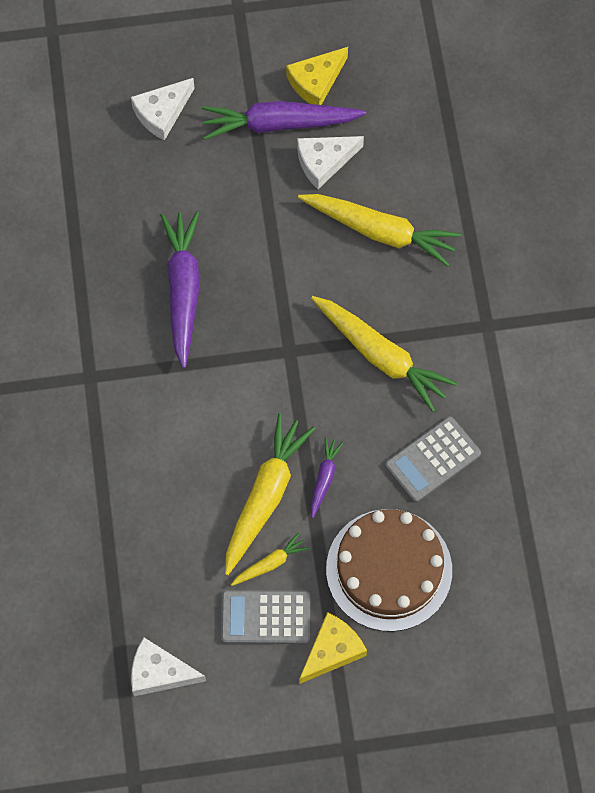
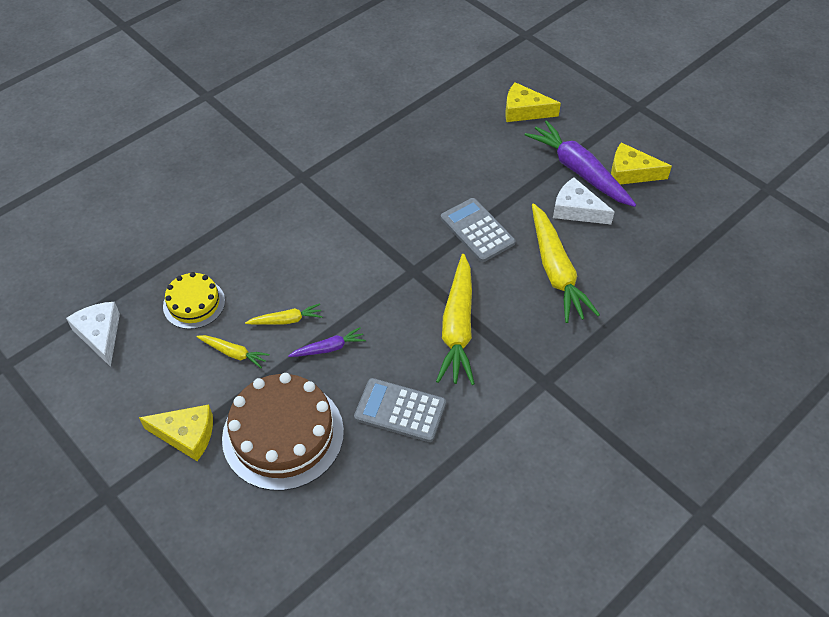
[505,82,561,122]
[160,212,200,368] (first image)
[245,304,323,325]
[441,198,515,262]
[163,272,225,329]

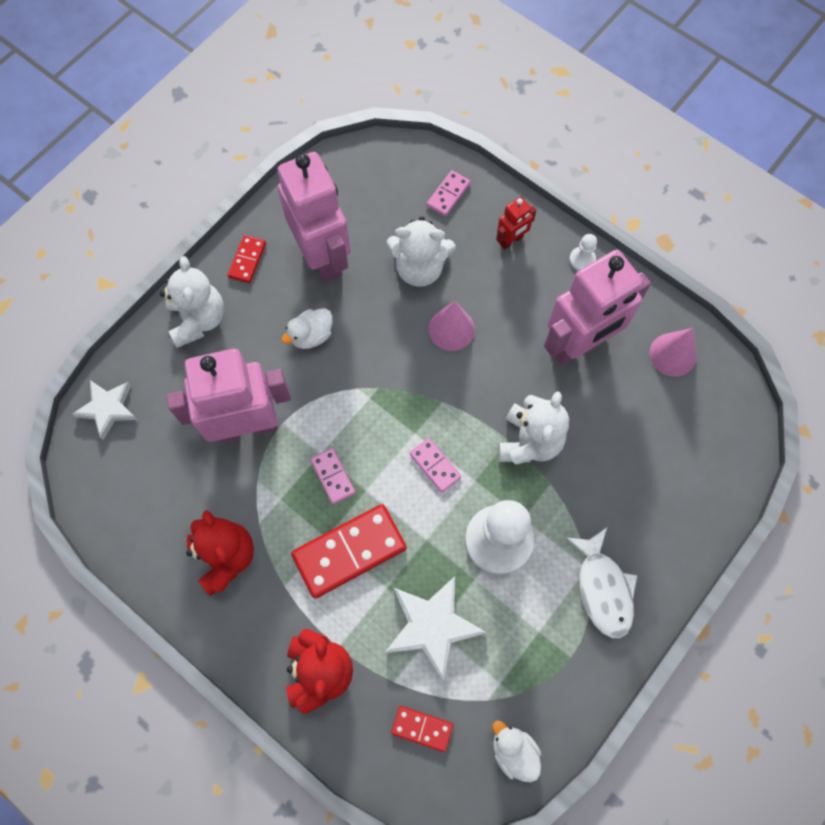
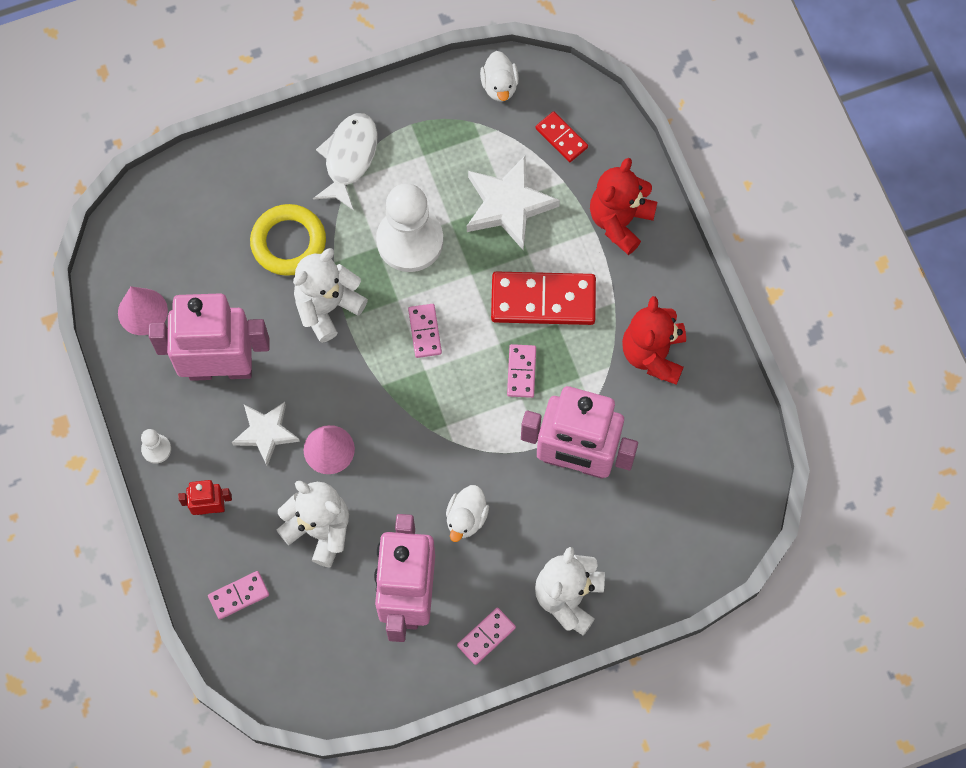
[457,608,516,665]
[446,485,489,542]
[232,402,300,466]
[250,204,326,276]

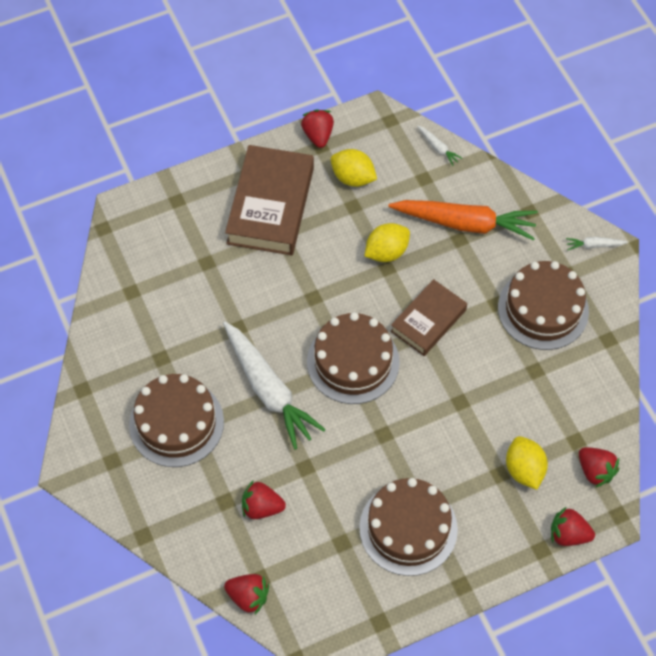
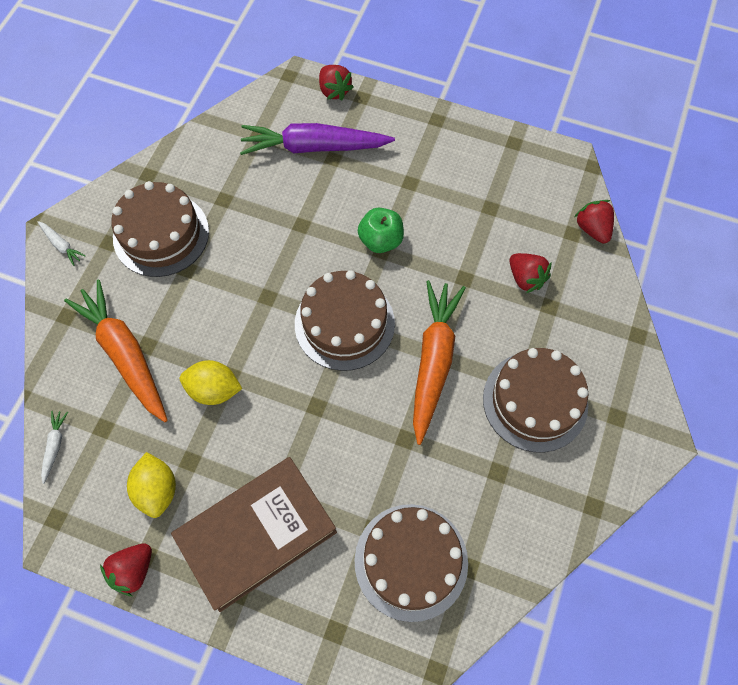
[391,279,467,356] (first image)
[413,280,466,445]
[240,123,395,155]
[579,447,619,488] (first image)
[354,504,468,622]
[358,208,404,253]

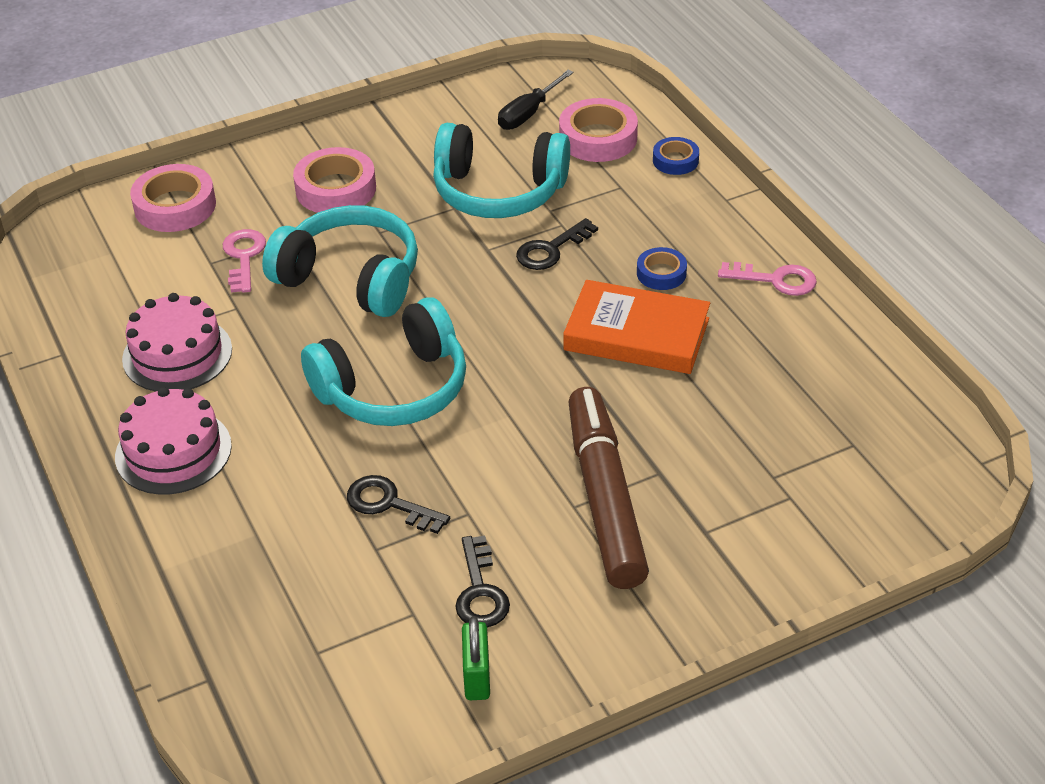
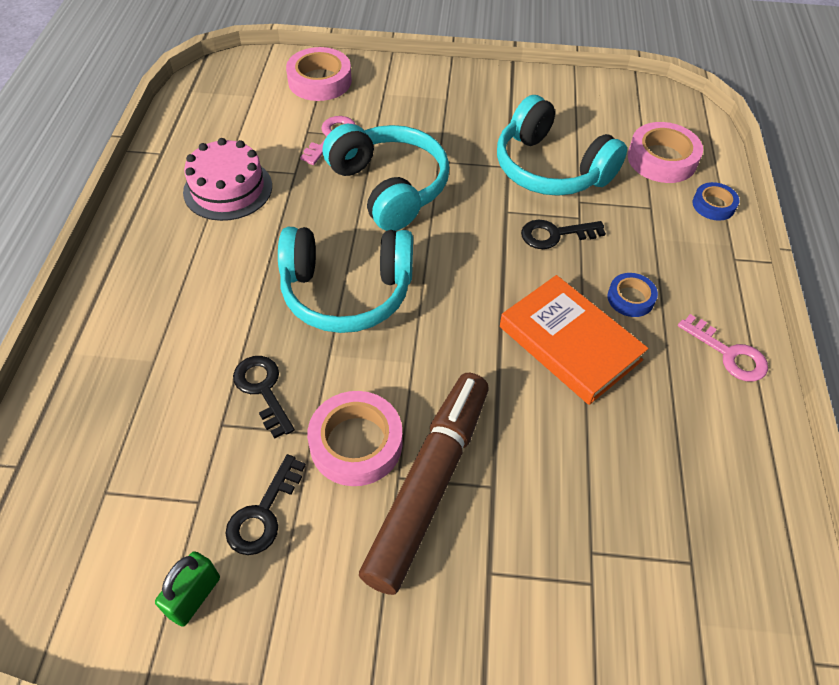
[498,70,574,130] (first image)
[307,391,402,486]
[115,387,232,495] (first image)

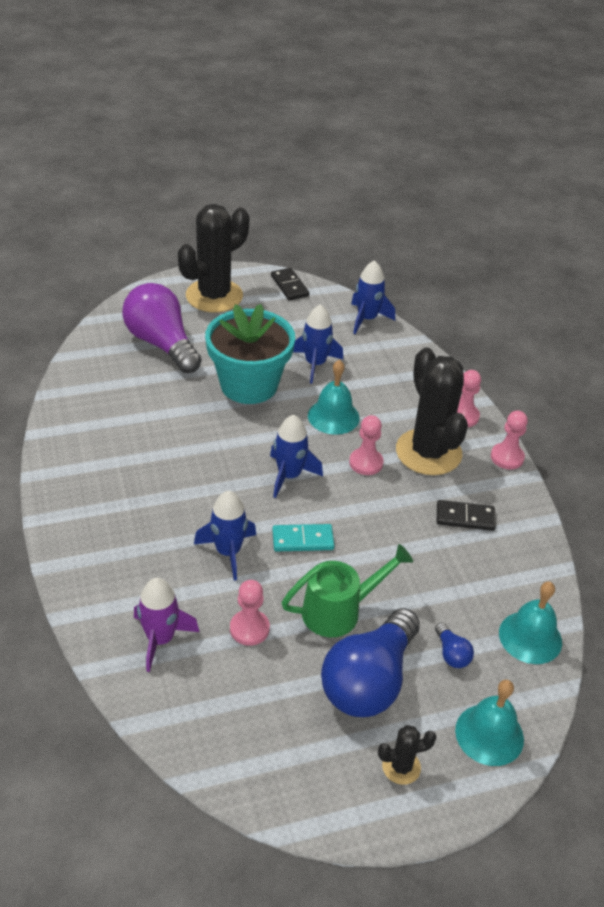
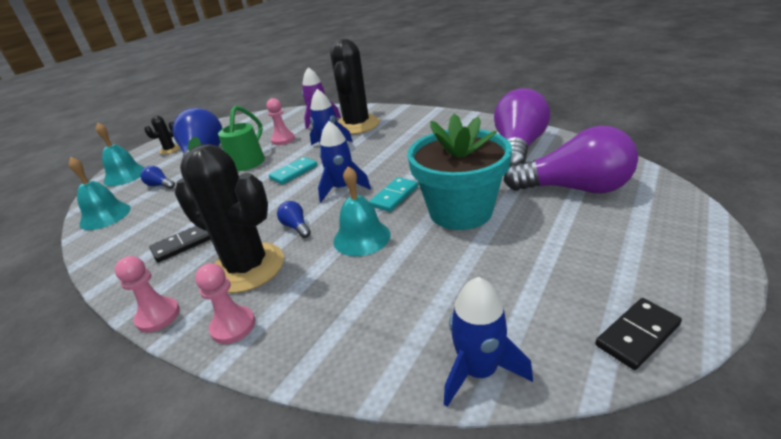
[330,39,380,134]
[595,298,682,370]
[293,304,343,383] (first image)
[277,201,311,238]
[494,88,550,166]
[369,177,418,212]

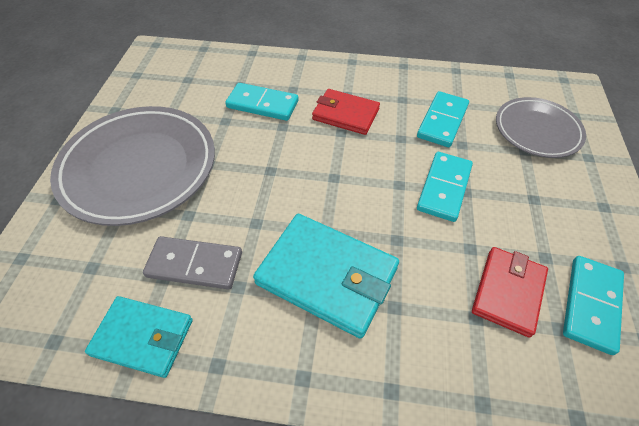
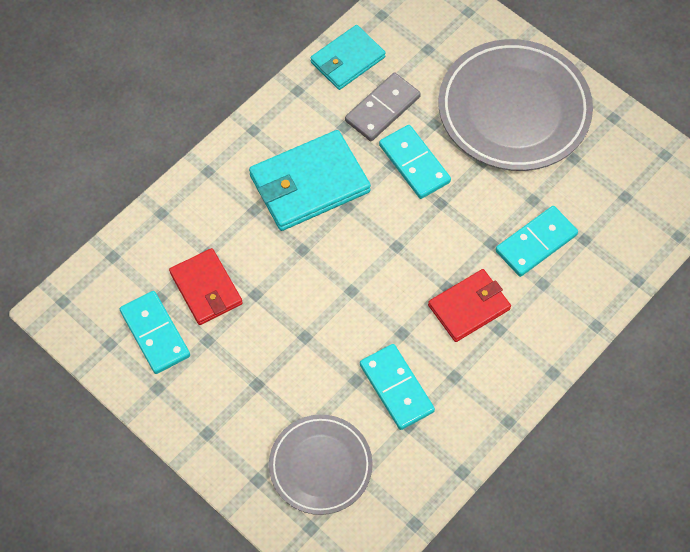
[379,125,451,199]

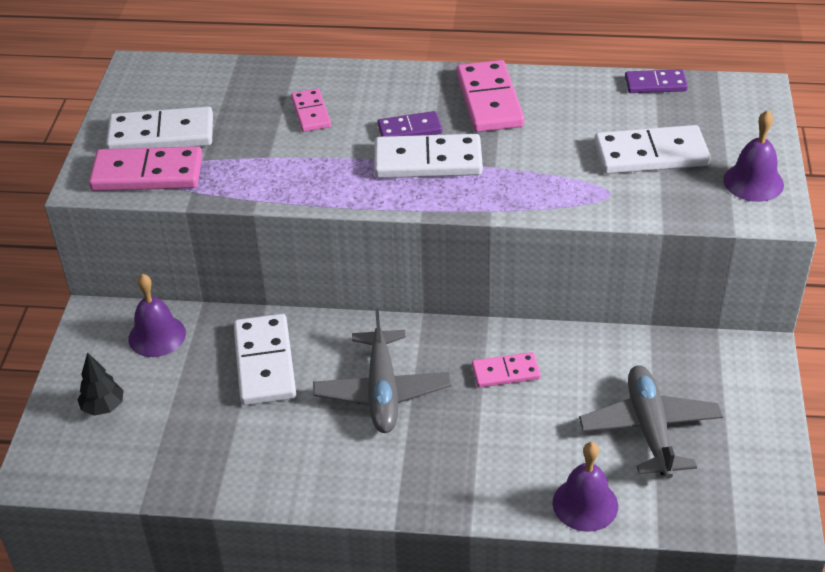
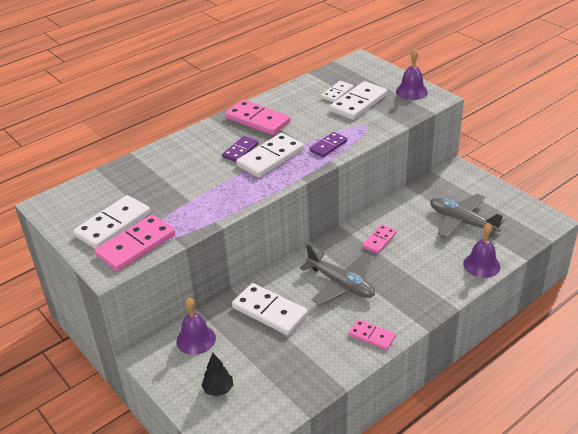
[309,132,347,157]
[348,319,396,350]
[321,81,353,102]

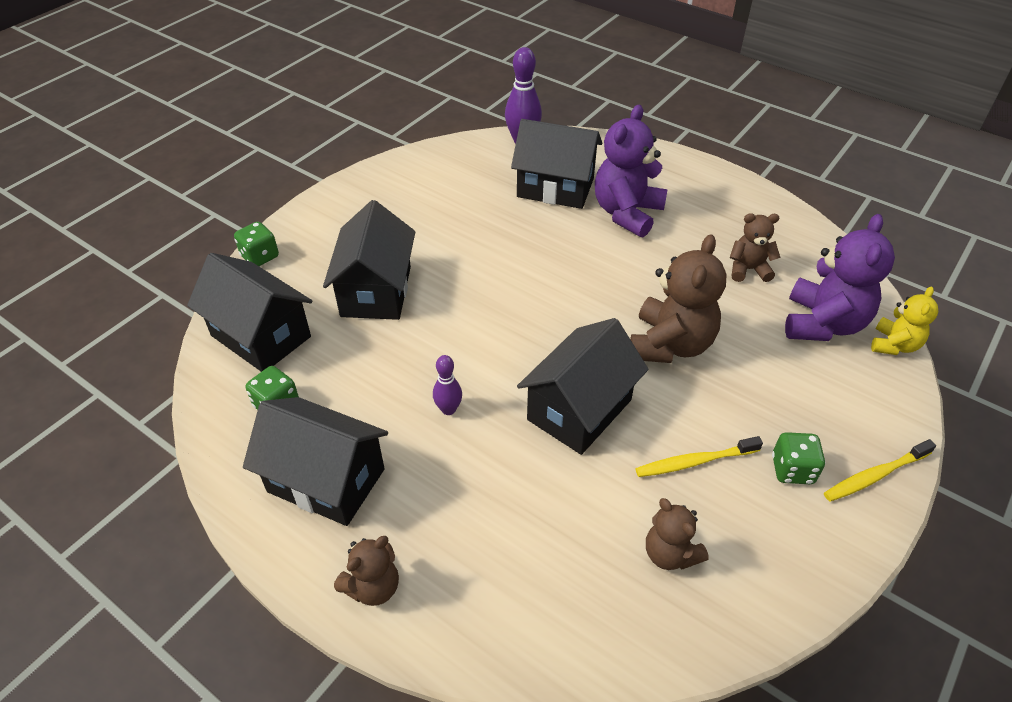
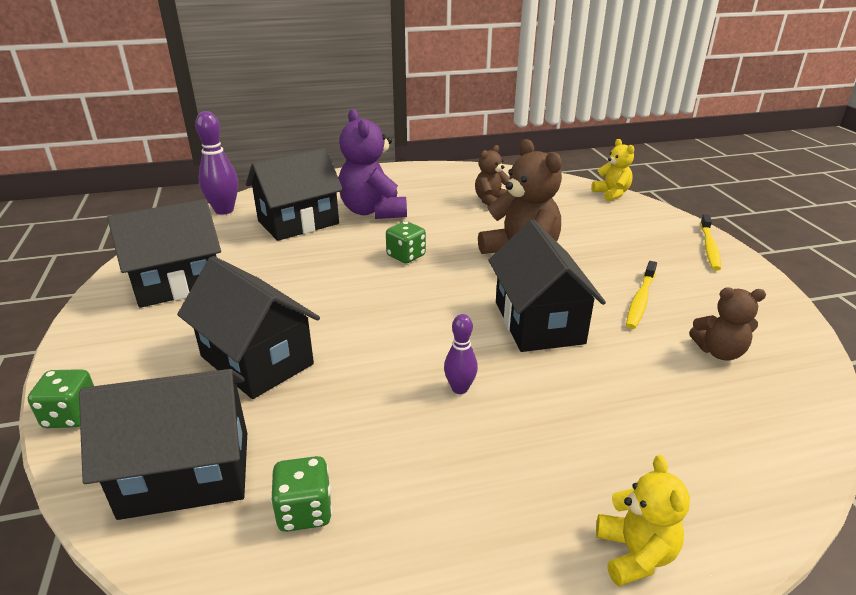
[785,214,895,341] (first image)
[107,199,221,308]
[386,221,426,263]
[596,455,690,586]

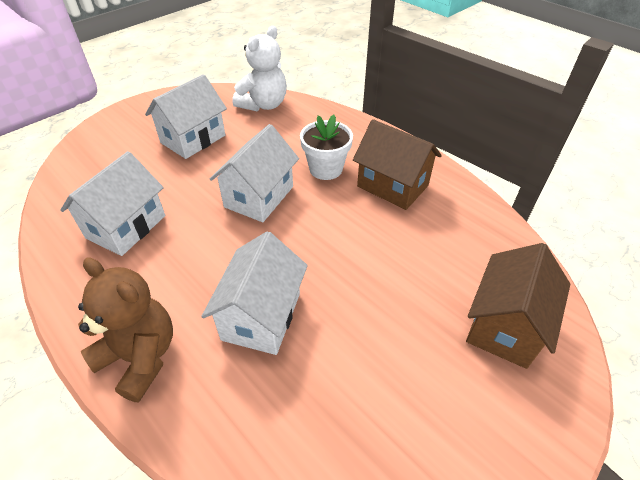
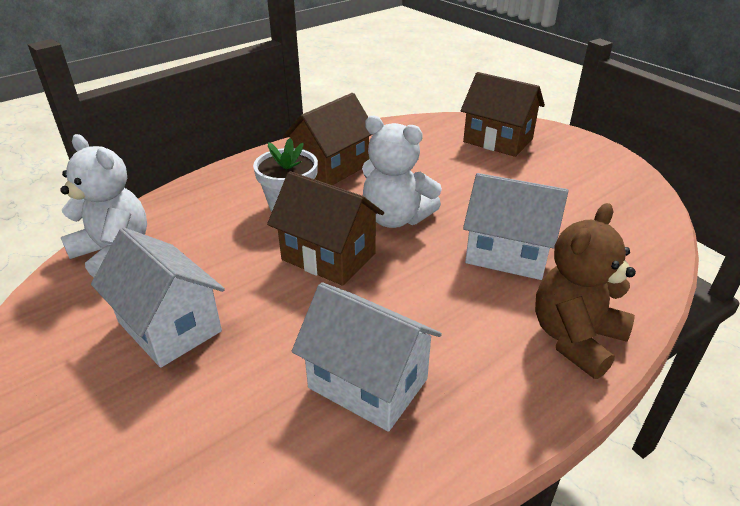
[267,171,384,286]
[362,116,442,228]

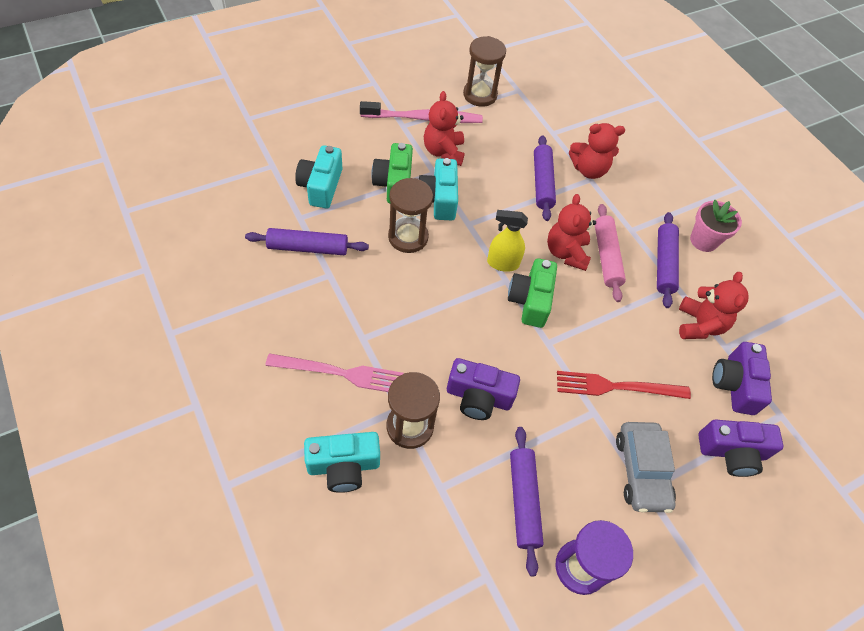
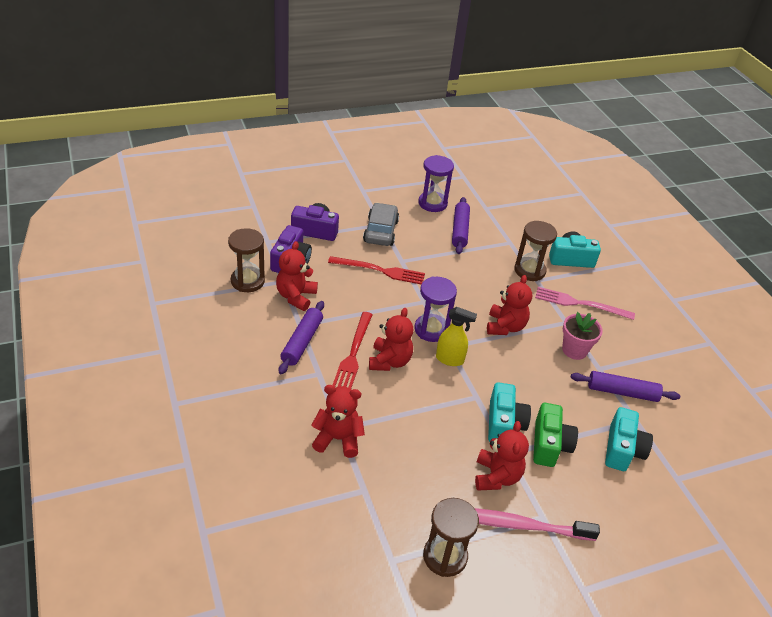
[534,135,556,221] (first image)
[228,228,265,292]
[562,312,603,360]
[333,312,373,389]
[414,276,457,342]
[447,358,520,420] (first image)
[487,275,532,335]

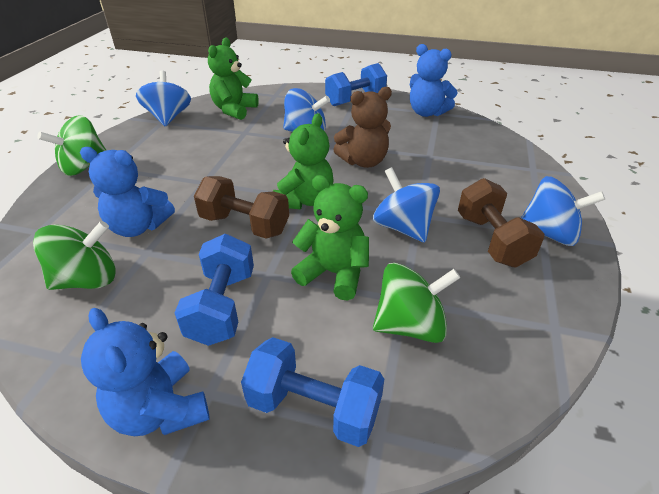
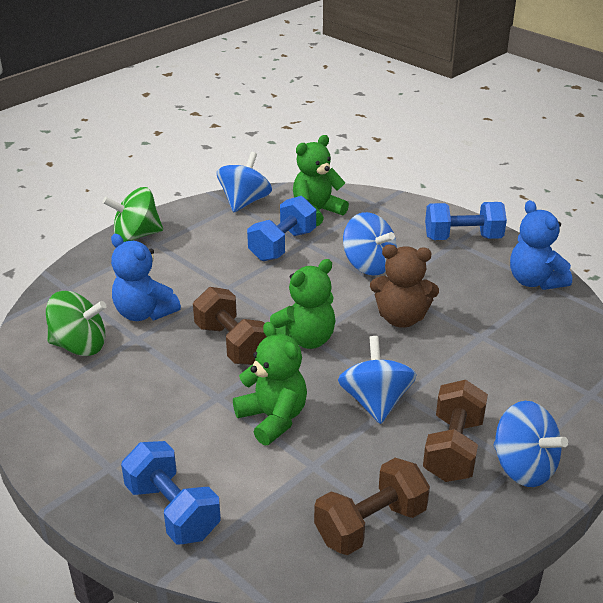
[247,196,316,261]
[373,263,460,343] (first image)
[81,308,210,436] (first image)
[314,458,430,555]

